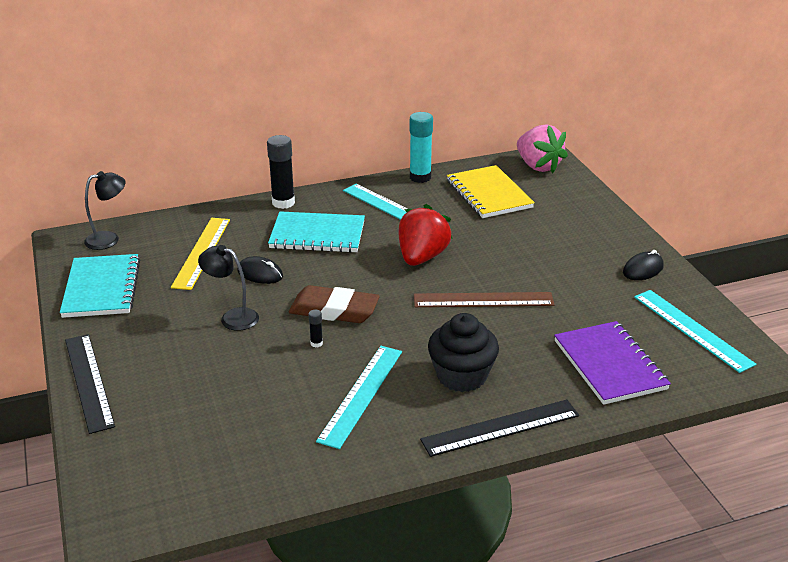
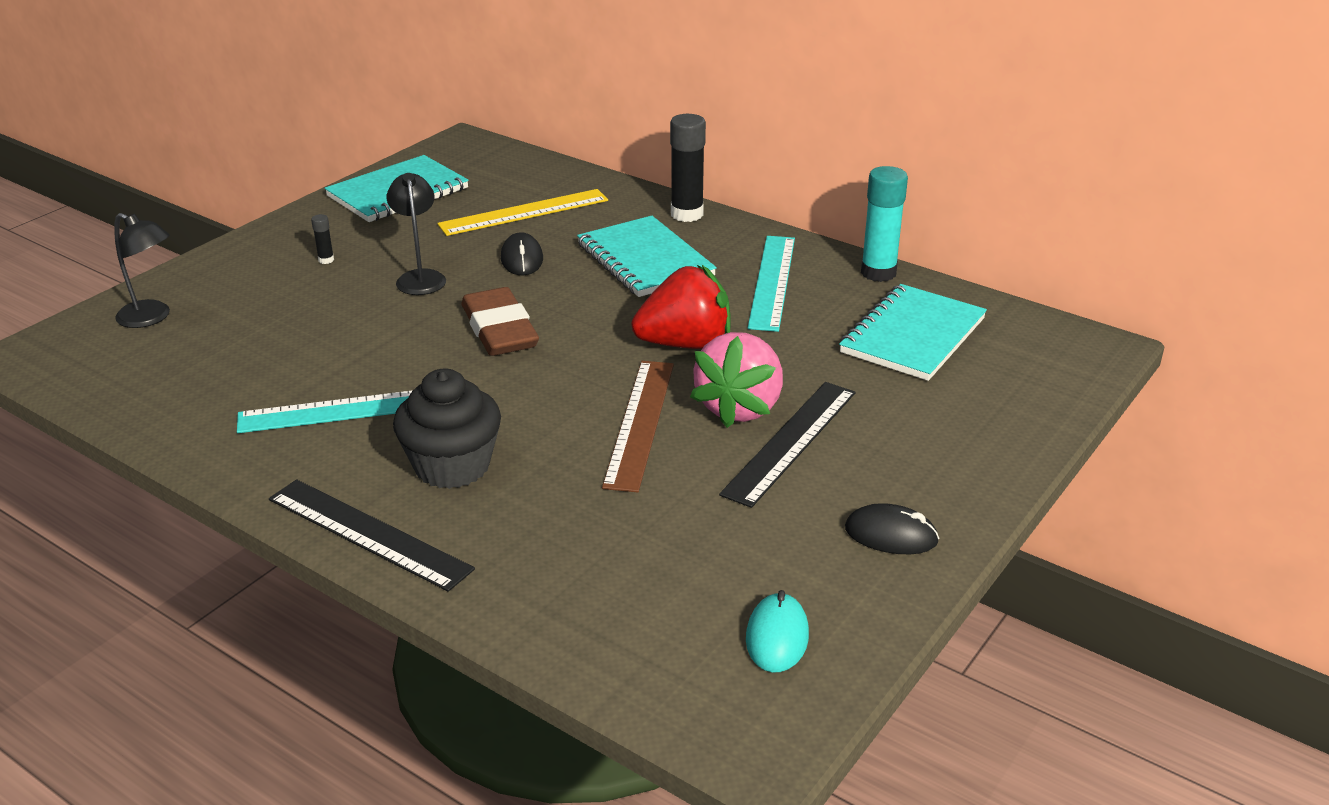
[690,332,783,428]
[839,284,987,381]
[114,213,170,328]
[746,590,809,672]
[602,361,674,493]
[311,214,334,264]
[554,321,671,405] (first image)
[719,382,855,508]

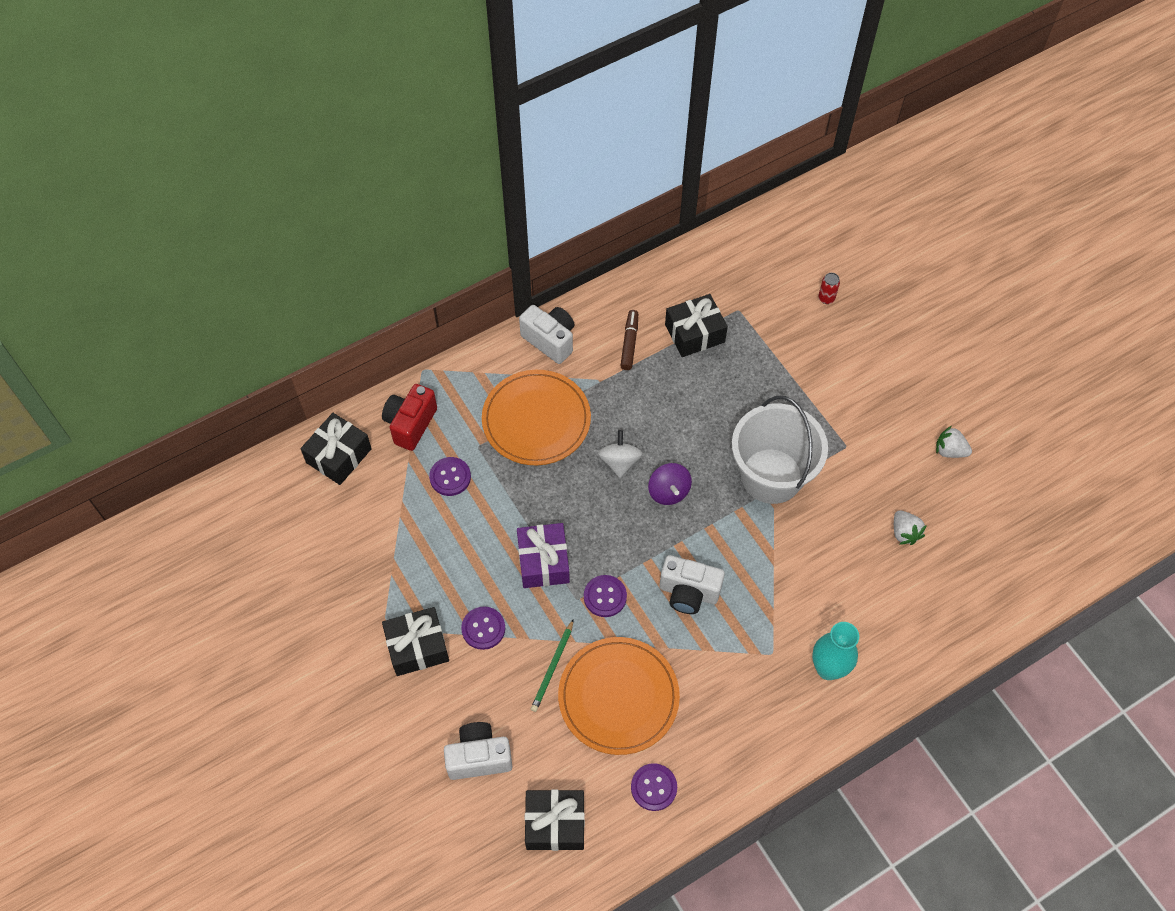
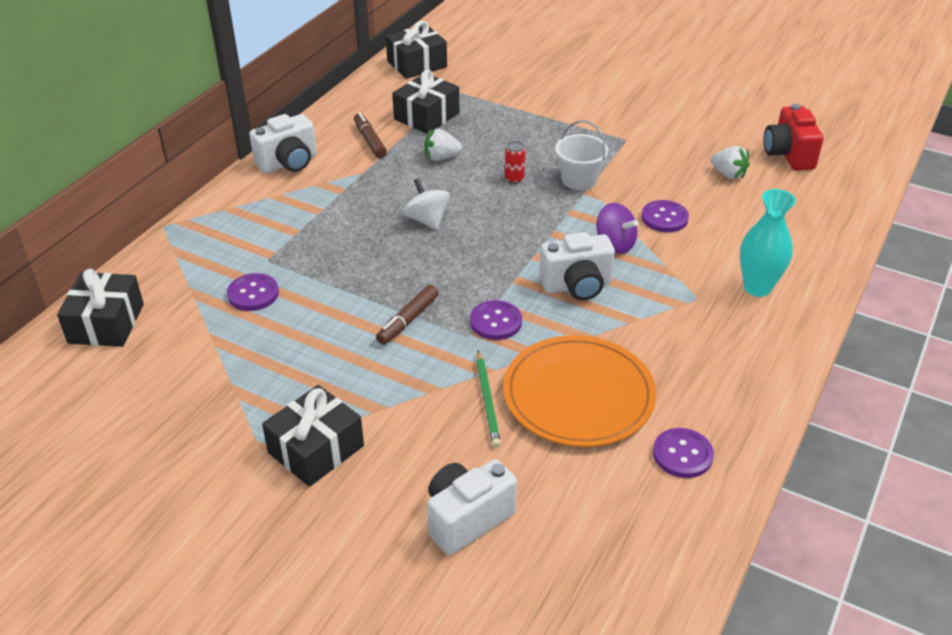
[505,141,526,184]
[249,114,317,173]
[482,370,591,465] (first image)
[764,104,824,171]
[555,120,608,190]
[425,128,462,161]
[596,203,638,254]
[376,285,439,345]
[641,200,689,232]
[386,21,447,79]

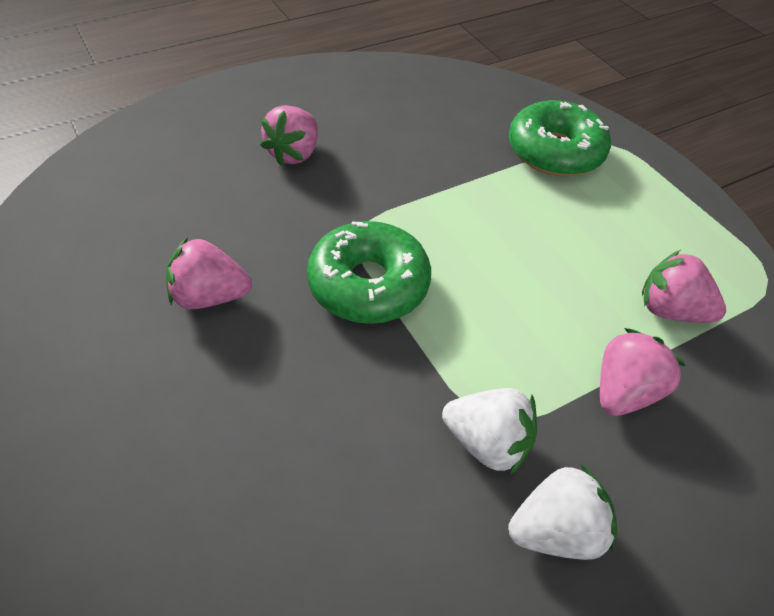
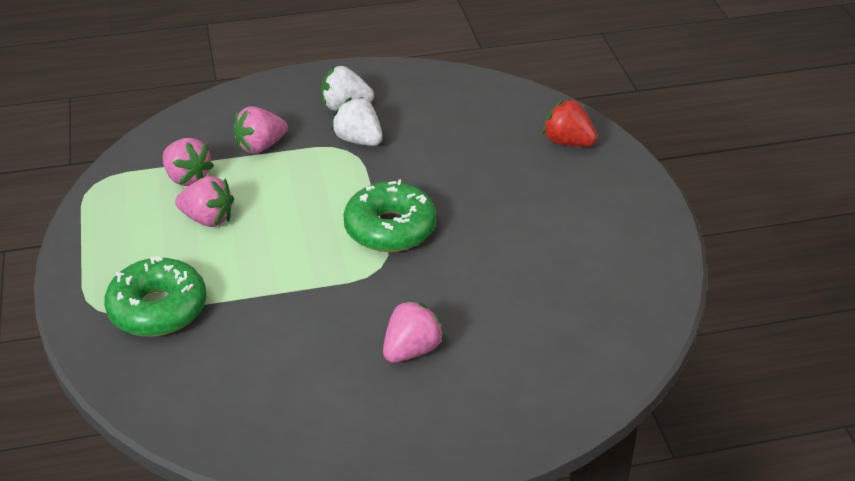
[175,176,234,227]
[543,99,597,147]

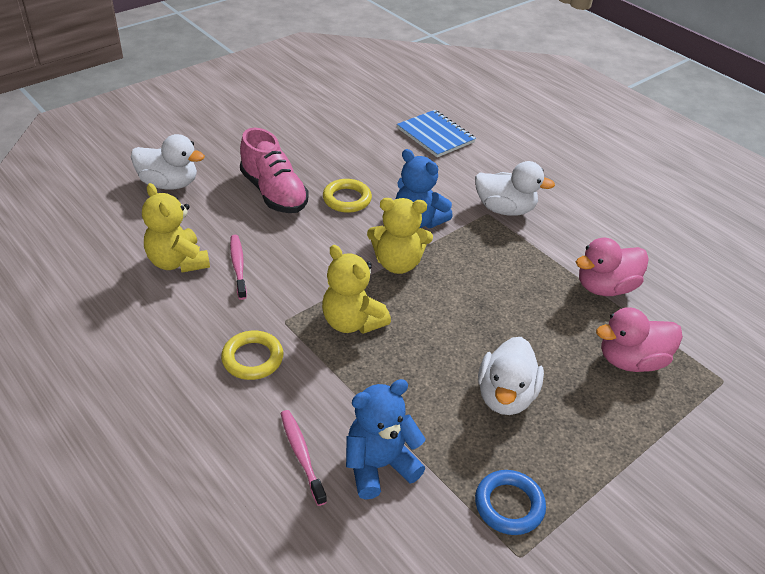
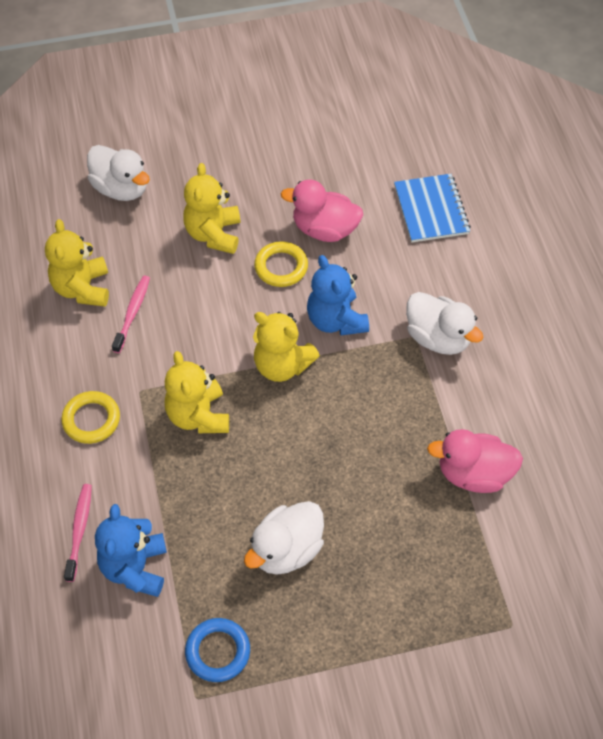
[183,163,240,254]
[281,179,363,242]
[95,504,167,597]

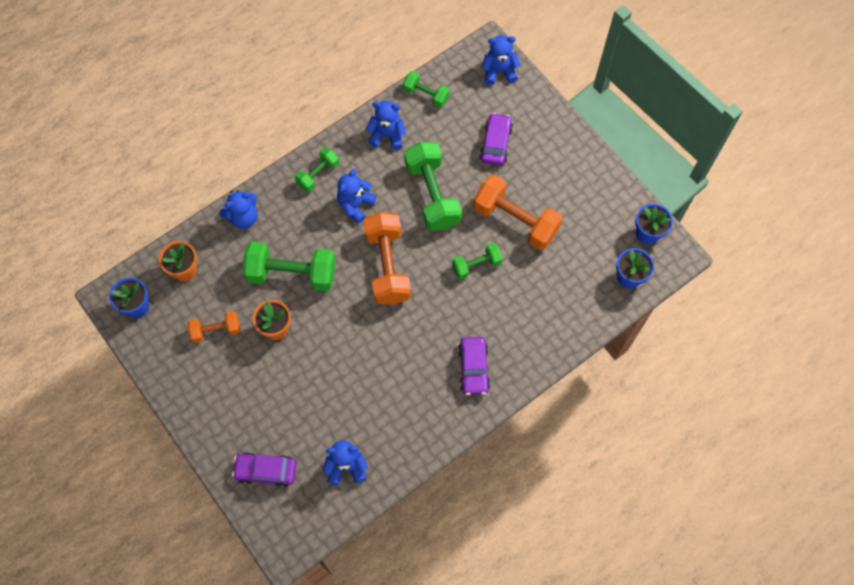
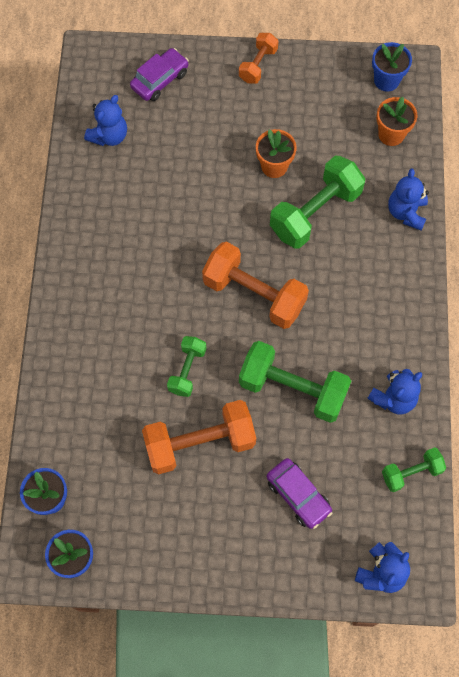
[295,147,339,192] (first image)
[337,169,376,224] (first image)
[239,33,278,84]
[458,337,490,395] (first image)

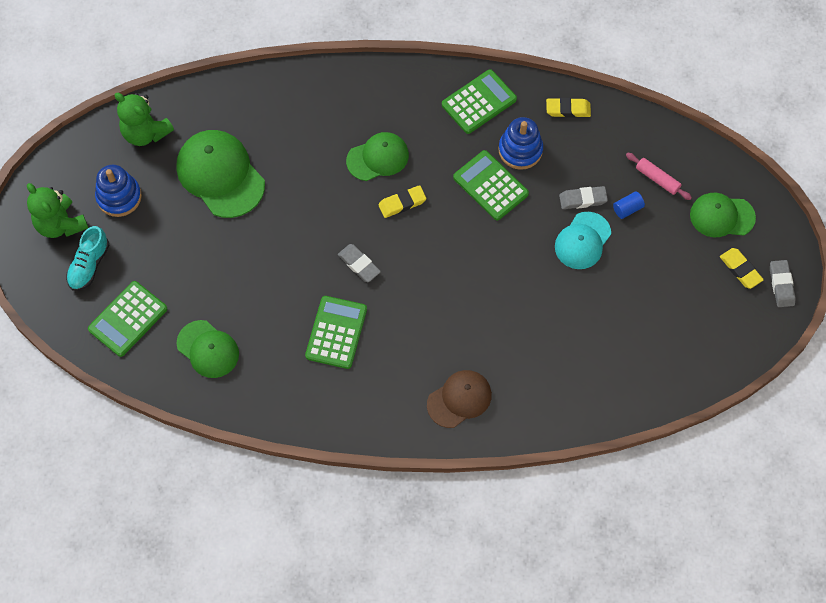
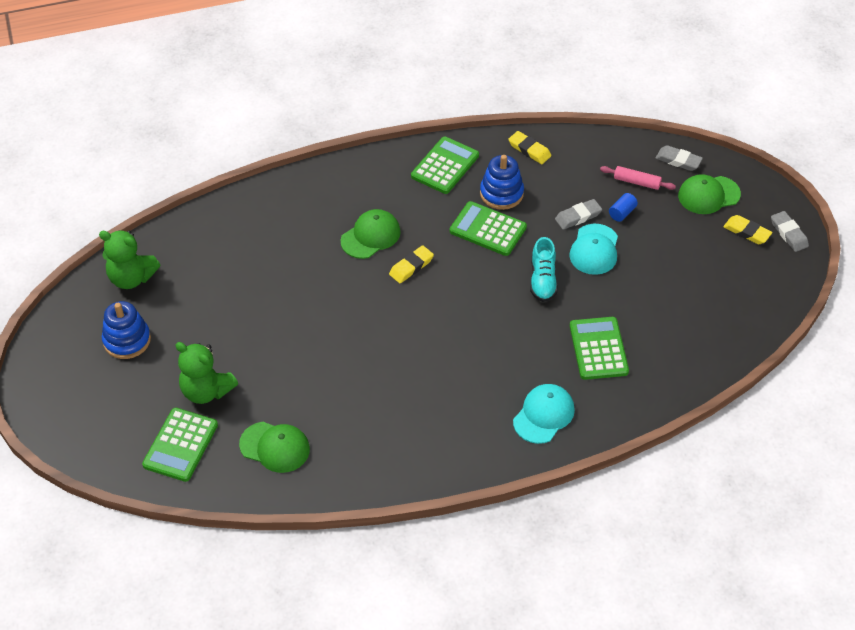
[508,131,551,164]
[176,130,265,218] (first image)
[175,342,238,404]
[530,237,558,302]
[656,145,703,171]
[570,317,629,380]
[513,384,575,444]

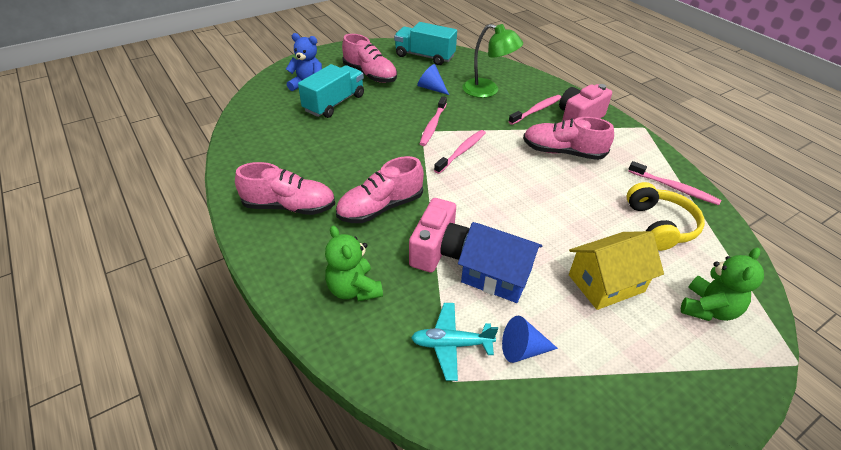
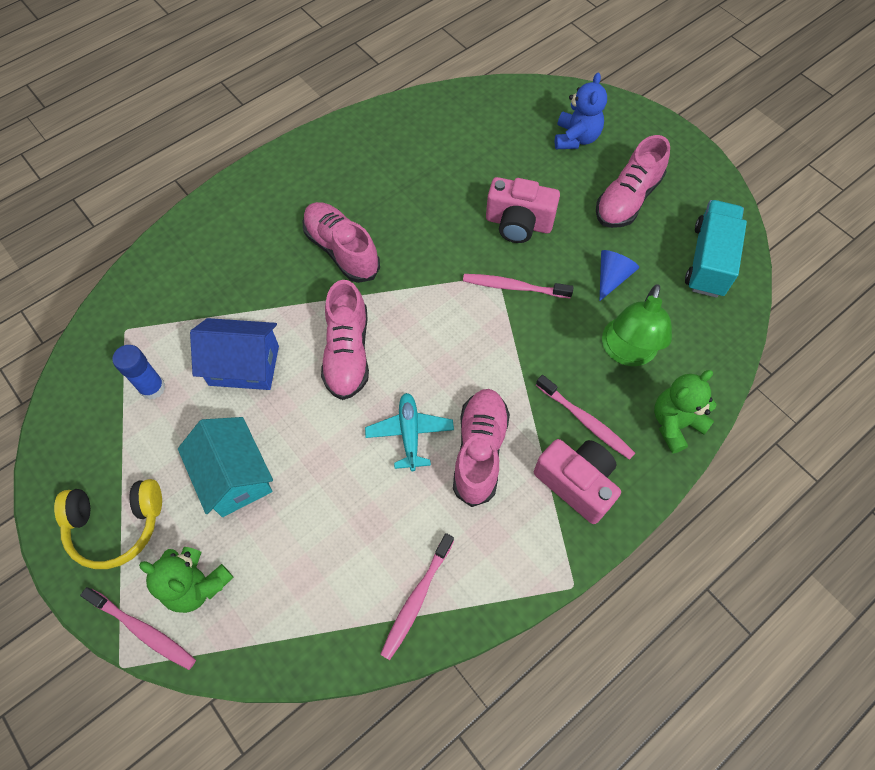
[298,64,364,118] (first image)
[80,587,196,670]
[321,280,369,400]
[54,479,162,569]
[486,177,560,243]
[190,318,279,390]
[654,370,717,454]
[178,417,273,517]
[365,393,454,471]
[112,345,166,400]

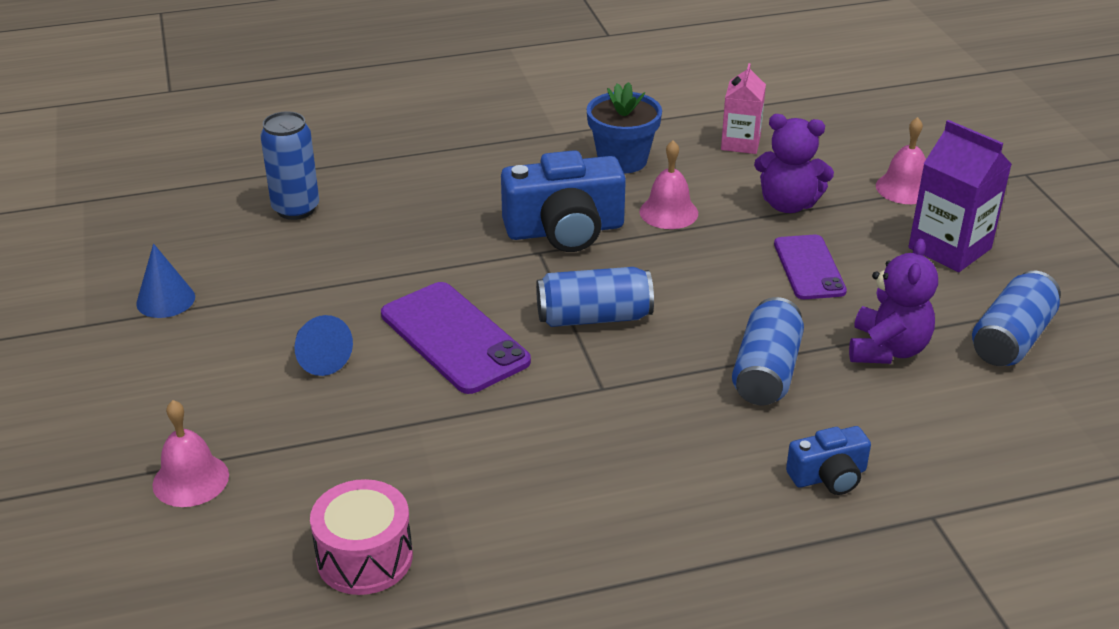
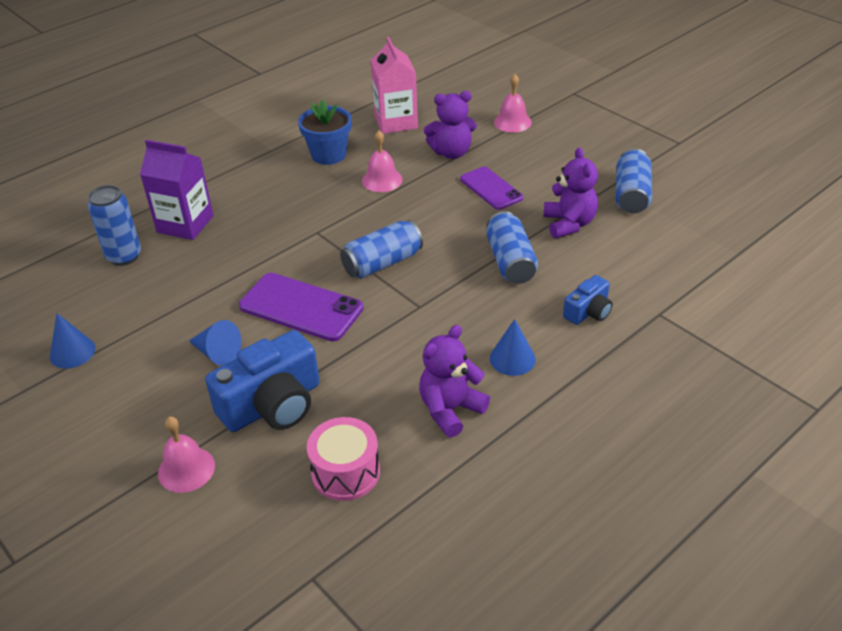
[371,37,418,134]
[140,140,213,240]
[205,330,320,432]
[490,319,536,376]
[419,325,490,437]

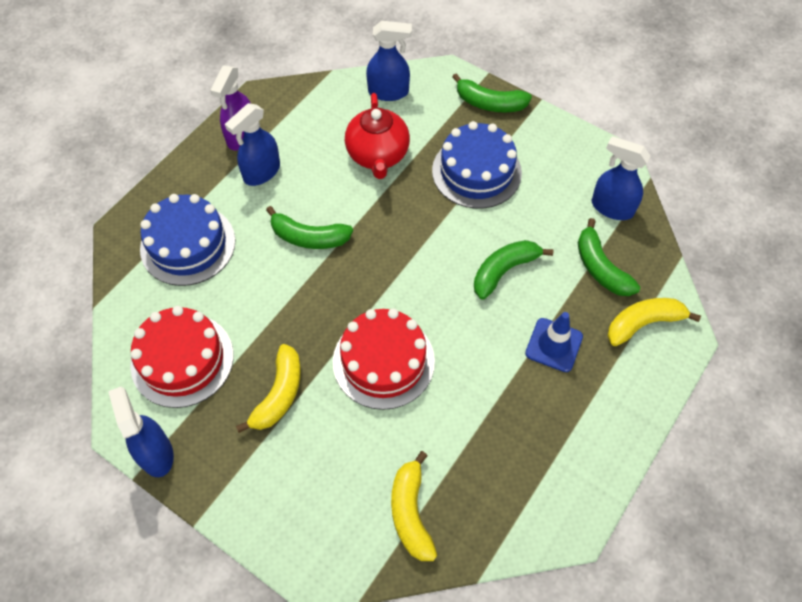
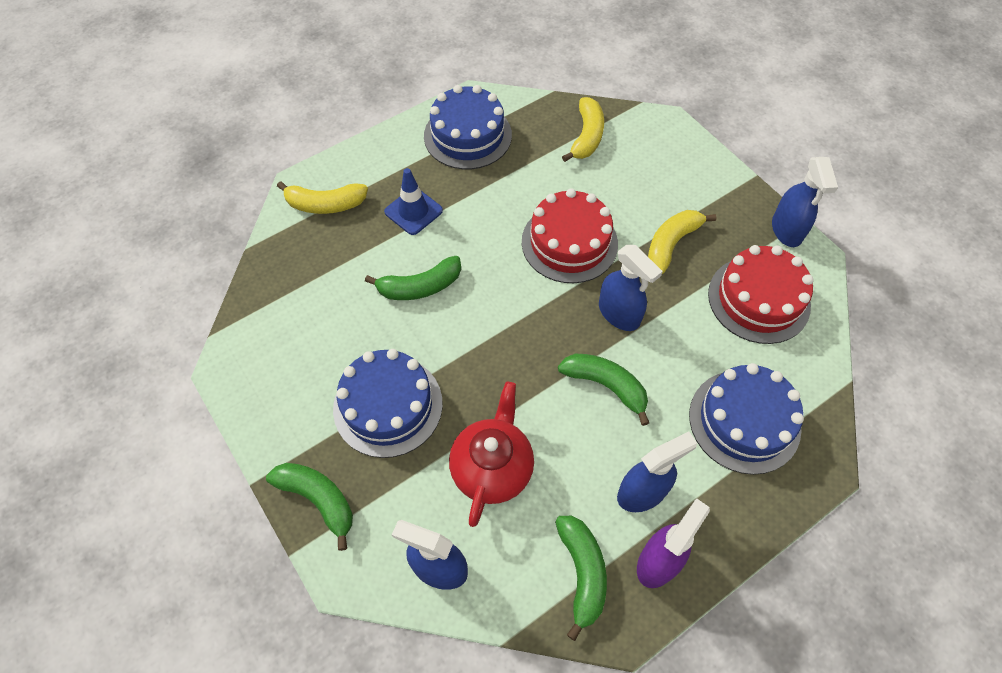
[599,245,663,331]
[555,516,607,641]
[424,85,512,169]

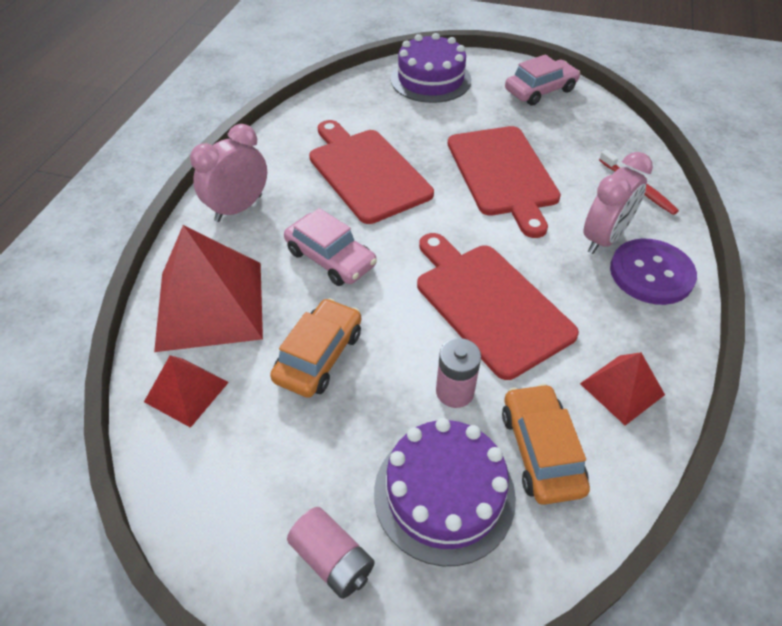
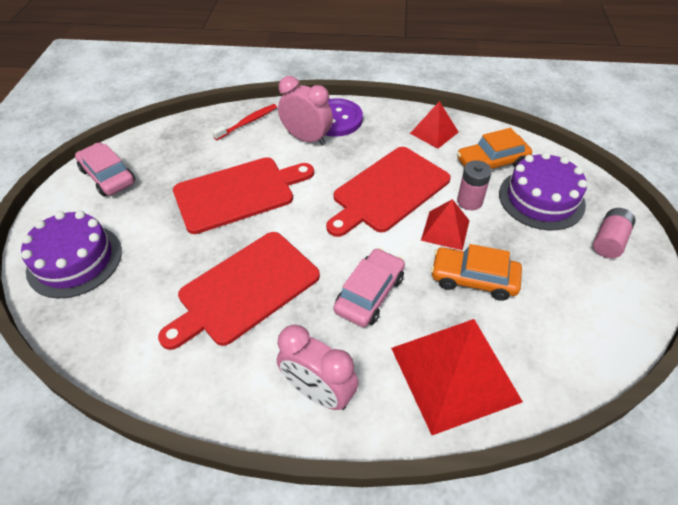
[421,199,470,250]

